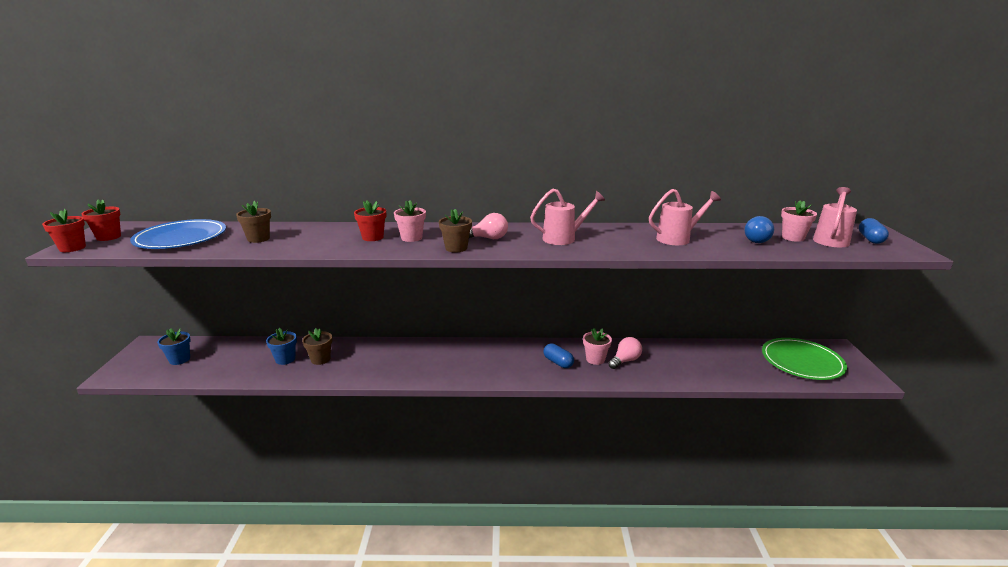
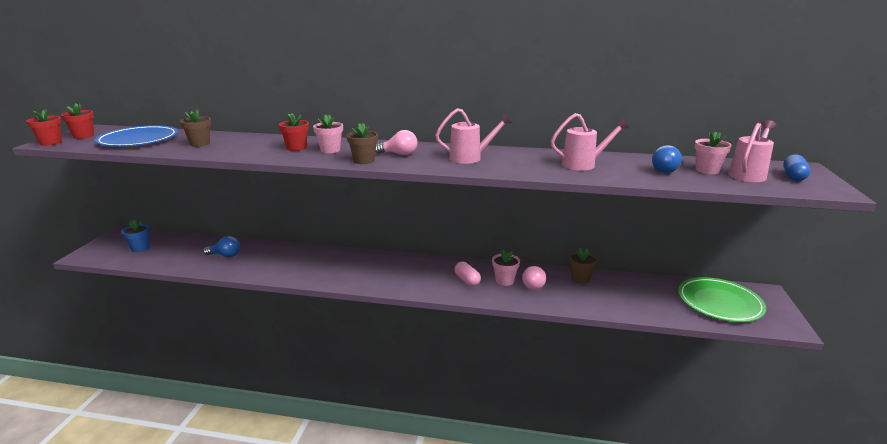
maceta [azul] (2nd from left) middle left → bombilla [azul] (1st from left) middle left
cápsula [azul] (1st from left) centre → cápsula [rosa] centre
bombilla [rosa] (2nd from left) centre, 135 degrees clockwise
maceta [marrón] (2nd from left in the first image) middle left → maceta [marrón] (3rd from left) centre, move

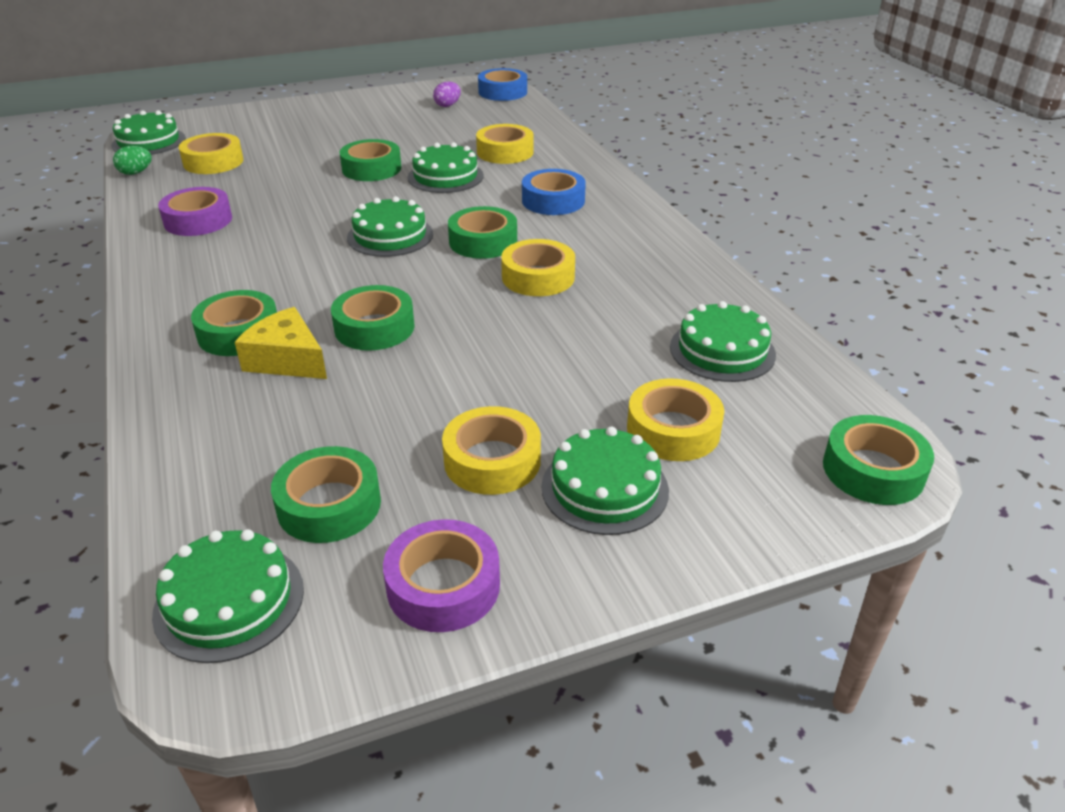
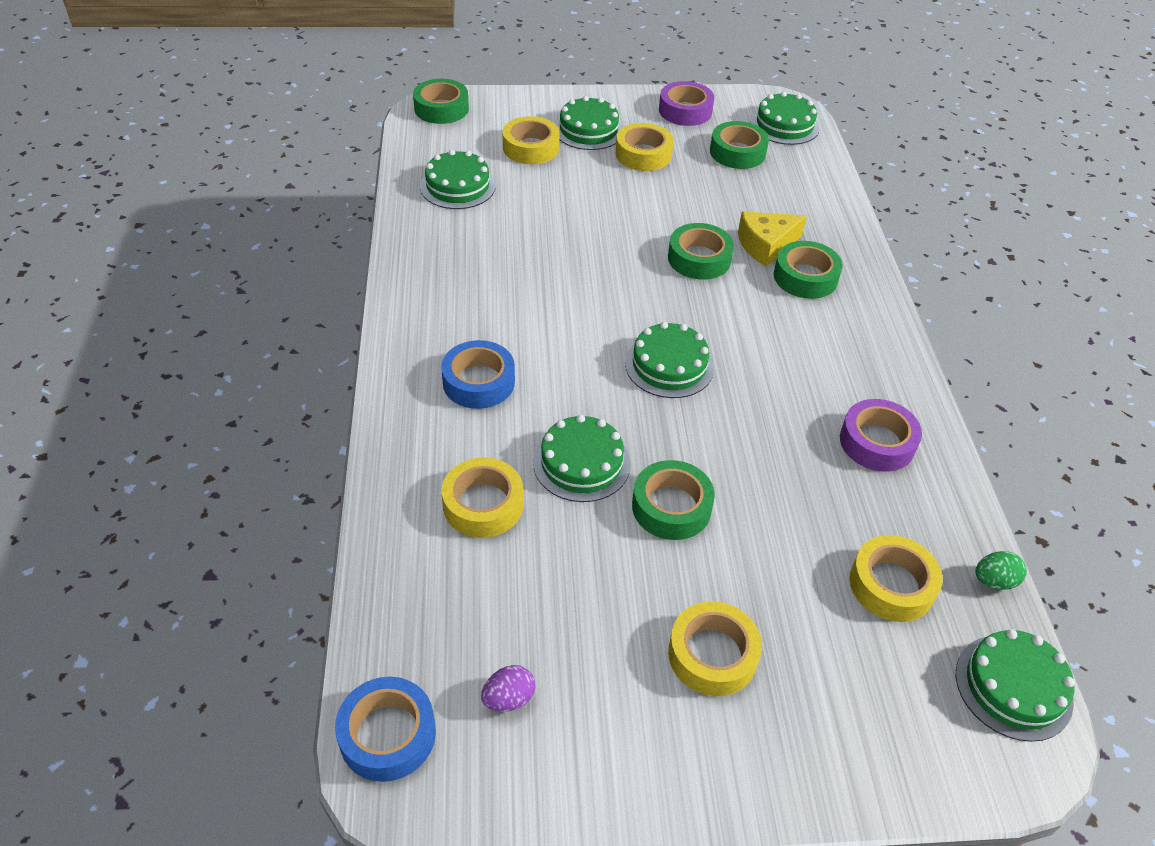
cinta adhesiva [amarillo] (4th from left) top centre → cinta adhesiva [amarillo] (4th from left) bottom centre, move
queso [amarillo] middle left → queso [amarillo] top right, 105 degrees clockwise
cinta adhesiva [verde] (5th from left) top centre → -

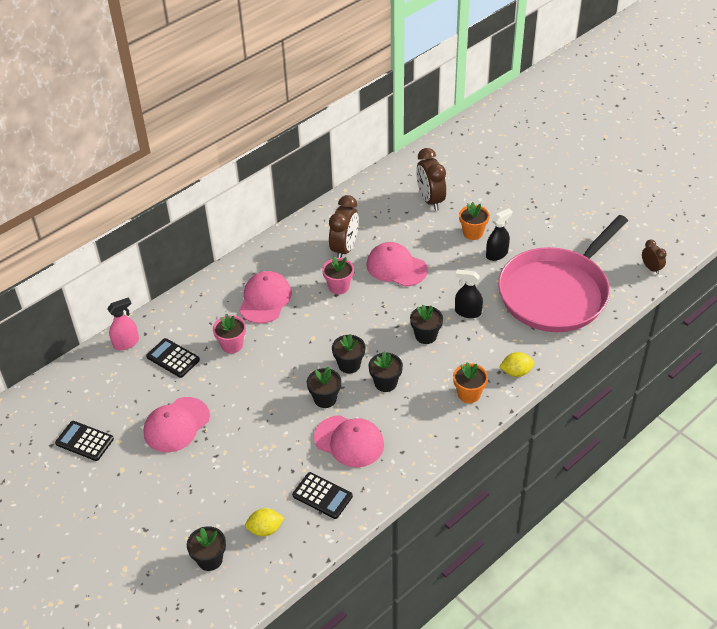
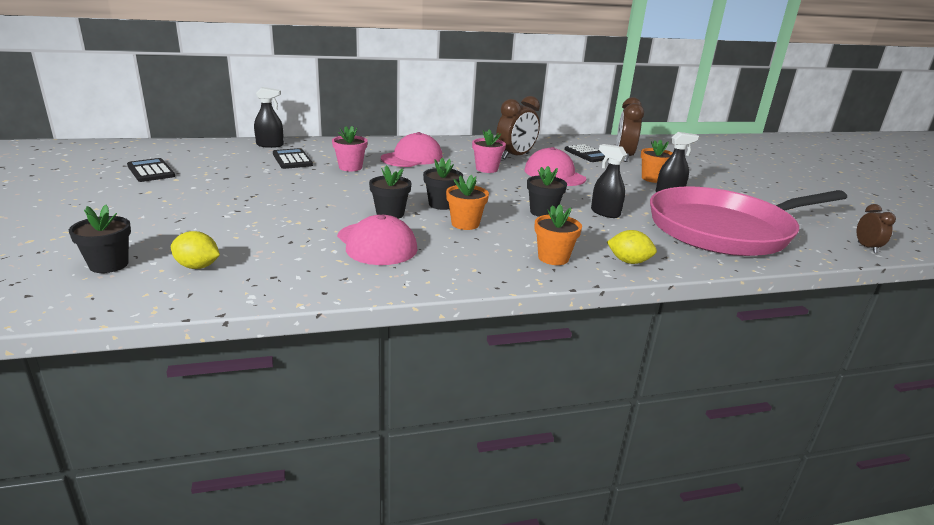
pulverizador [rosa] middle left → pulverizador [negro] (1st from left) top left
maceta [negro] (4th from left) centre → maceta [naranja] (1st from left) centre
calculadora [negro] (3rd from left) bottom centre → calculadora [negro] (3rd from left) top centre, move
gorra [rosa] (1st from left) bottom left → -

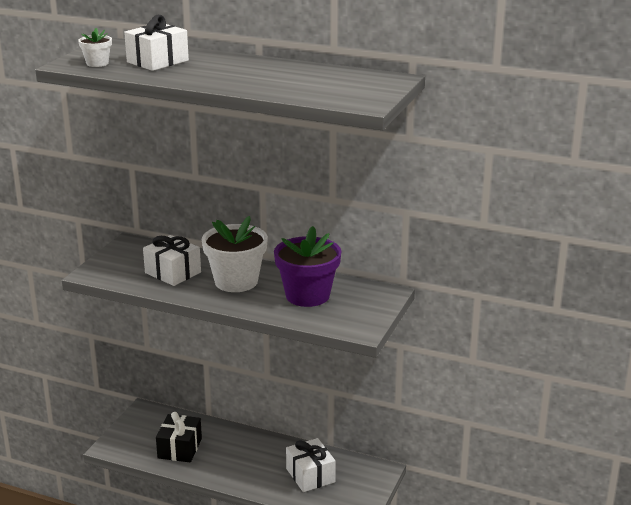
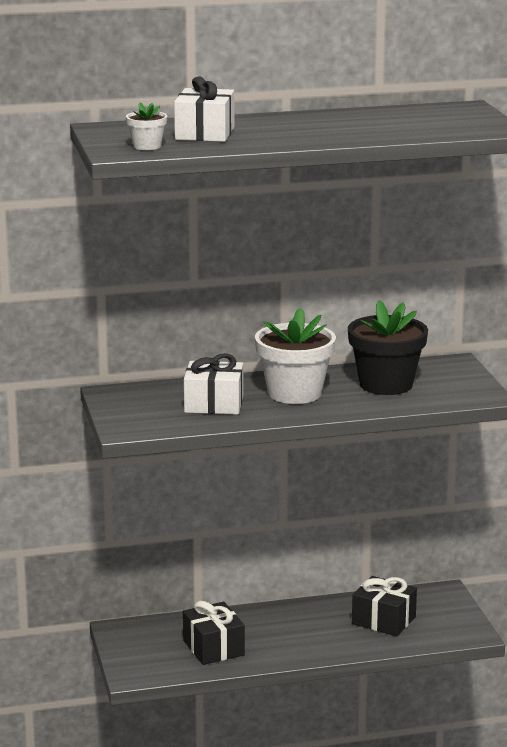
maceta [morado] centre → maceta [negro] middle right
regalo [blanco] (3rd from left) bottom centre → regalo [negro] (2nd from left) bottom right

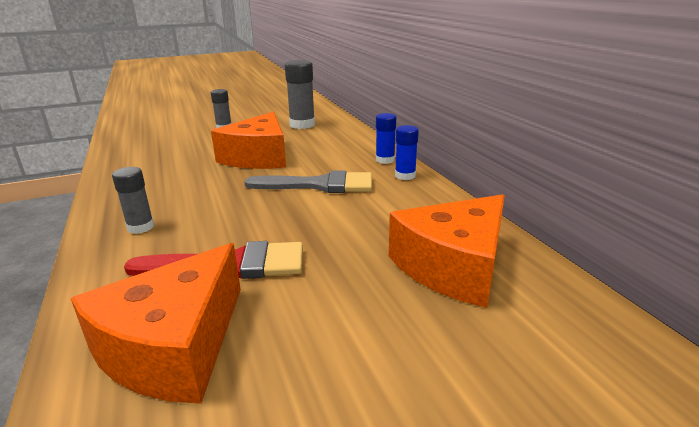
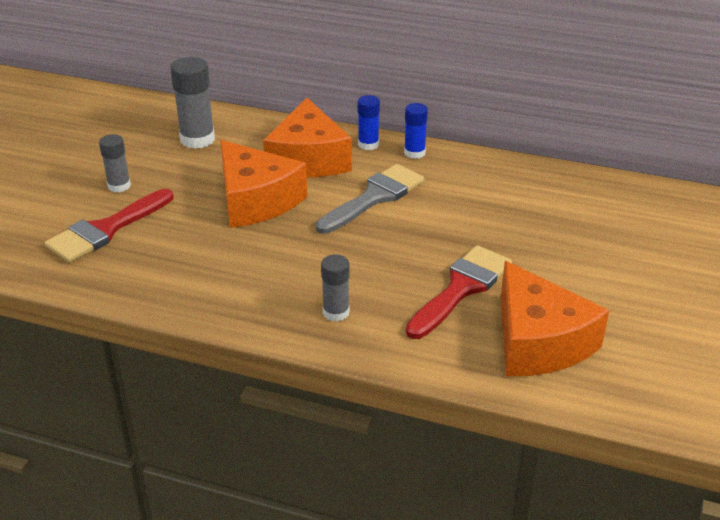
- → pincel [rojo] (1st from left) middle left
queso [naranja] (3rd from left in the first image) centre → queso [naranja] (2nd from left) top centre, move

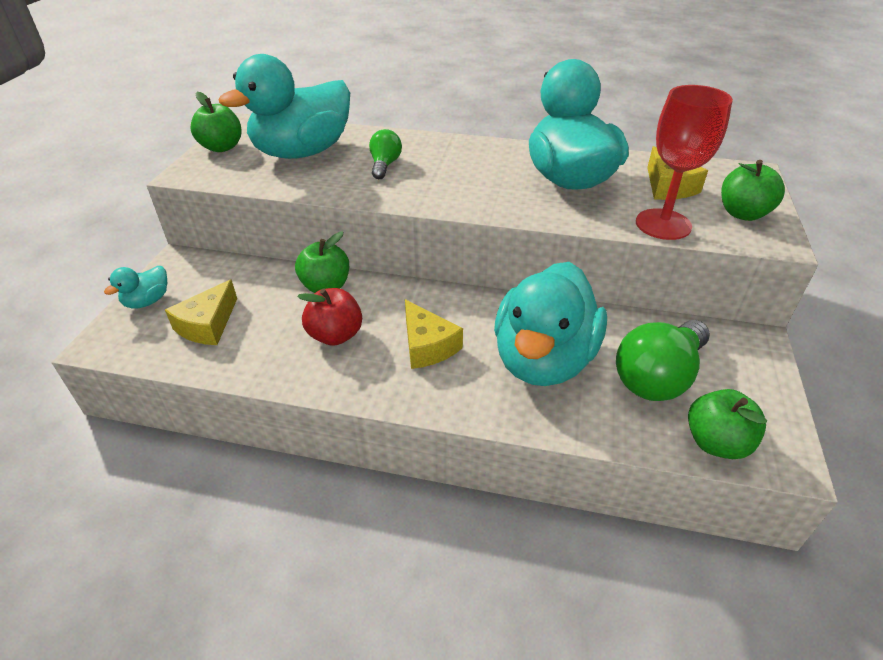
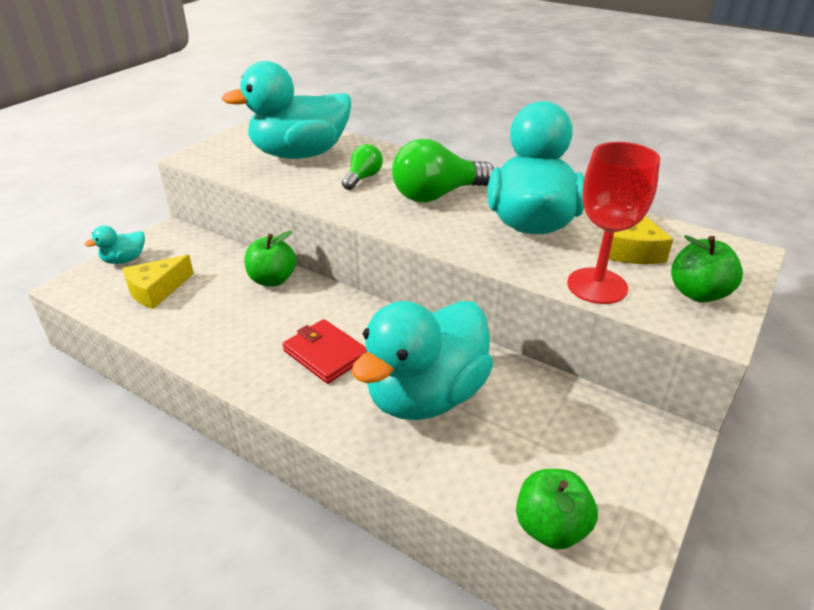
queso [amarillo] (2nd from left) centre → cartera [rojo] centre
bombilla [verde] (2nd from left) middle right → bombilla [verde] (2nd from left) top centre, move
manzana [verde] (1st from left) top left → -
manzana [rojo] centre → -

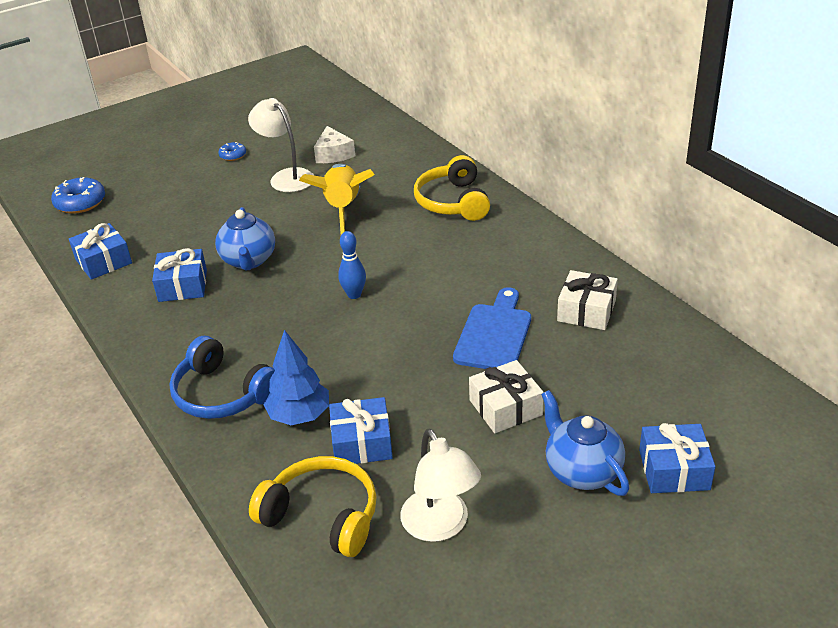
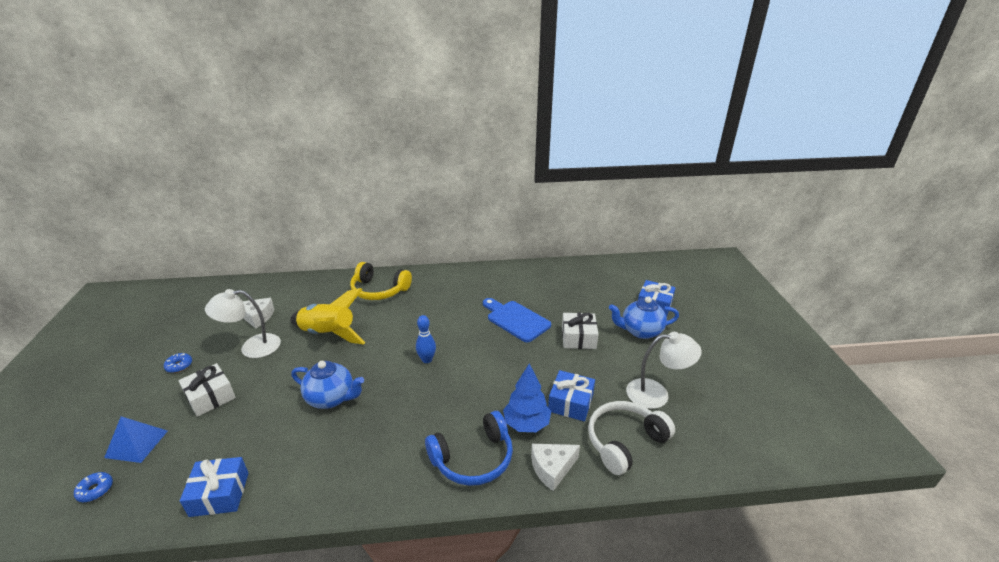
rosquilla [azul] (1st from left) top left → rosquilla [azul] (1st from left) bottom left, x0.56
- → pirámide [azul] bottom left
regalo [blanco] (2nd from left in the first image) middle right → regalo [blanco] (1st from left) bottom left, move
- → queso [blanco] (2nd from left) bottom centre
auriculares [amarillo] (1st from left) bottom centre → auriculares [blanco] bottom centre
regalo [azul] (2nd from left) middle left → -

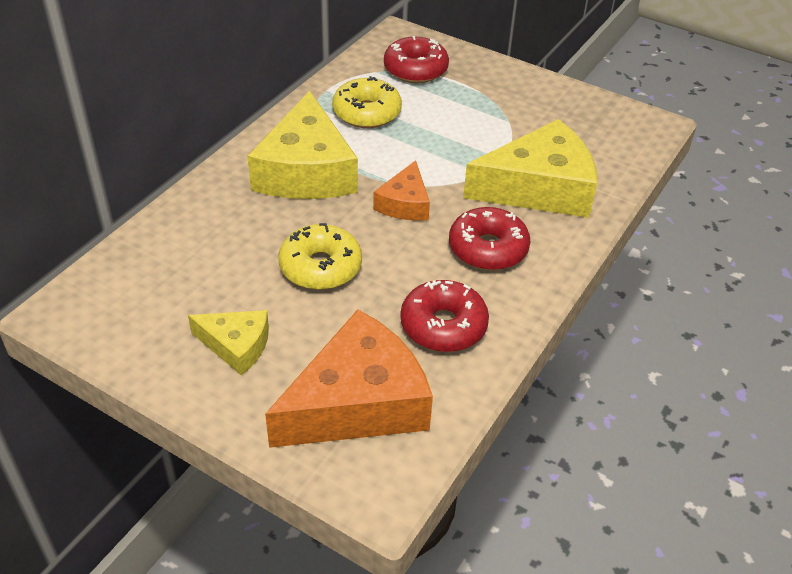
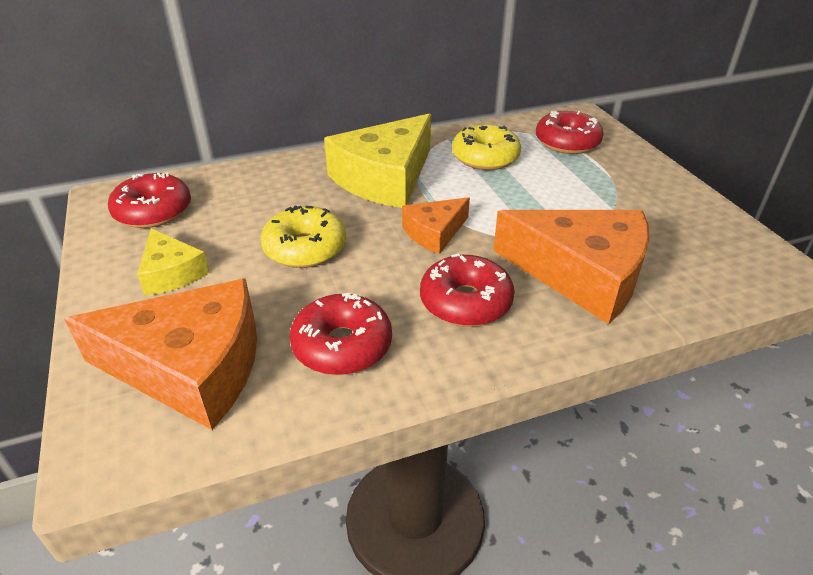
- → rosquilla [rojo] (1st from left) middle left
queso [amarillo] (3rd from left) top right → queso [naranja] (3rd from left) middle right

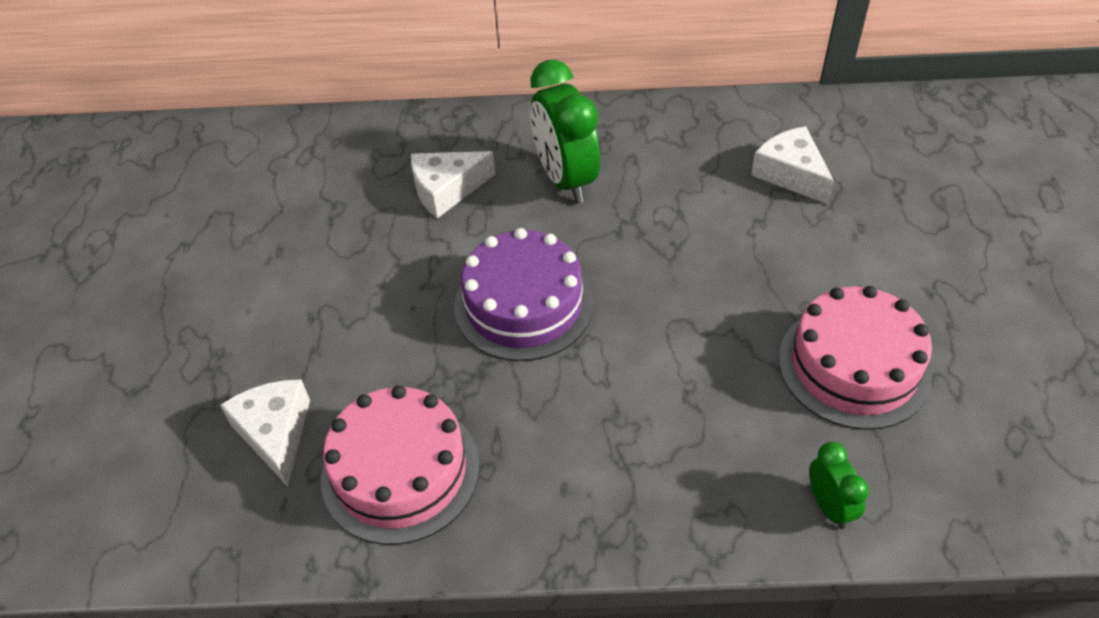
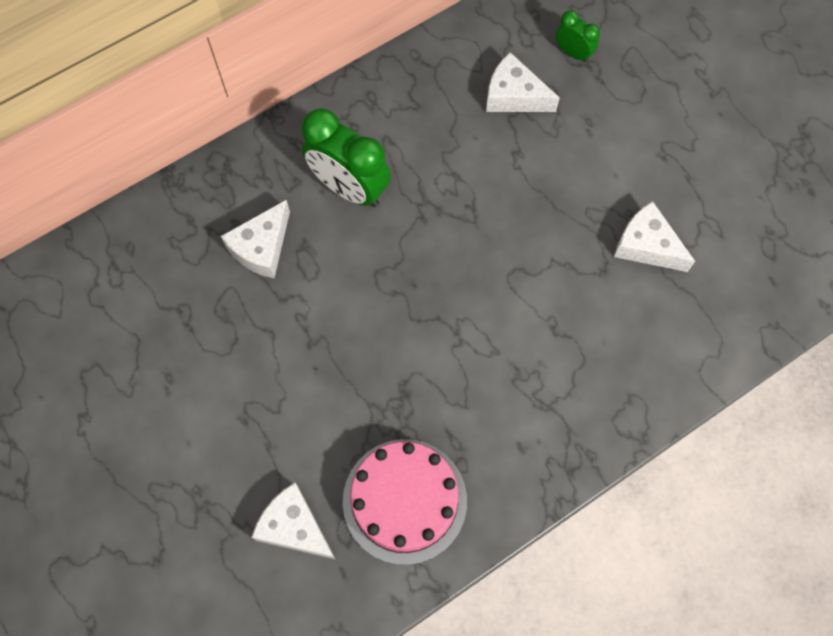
despertador [verde] (2nd from left) bottom right → despertador [verde] (2nd from left) top right, move
tarta [rosa] (2nd from left) middle right → queso [blanco] (4th from left) middle right
tarta [morado] centre → -

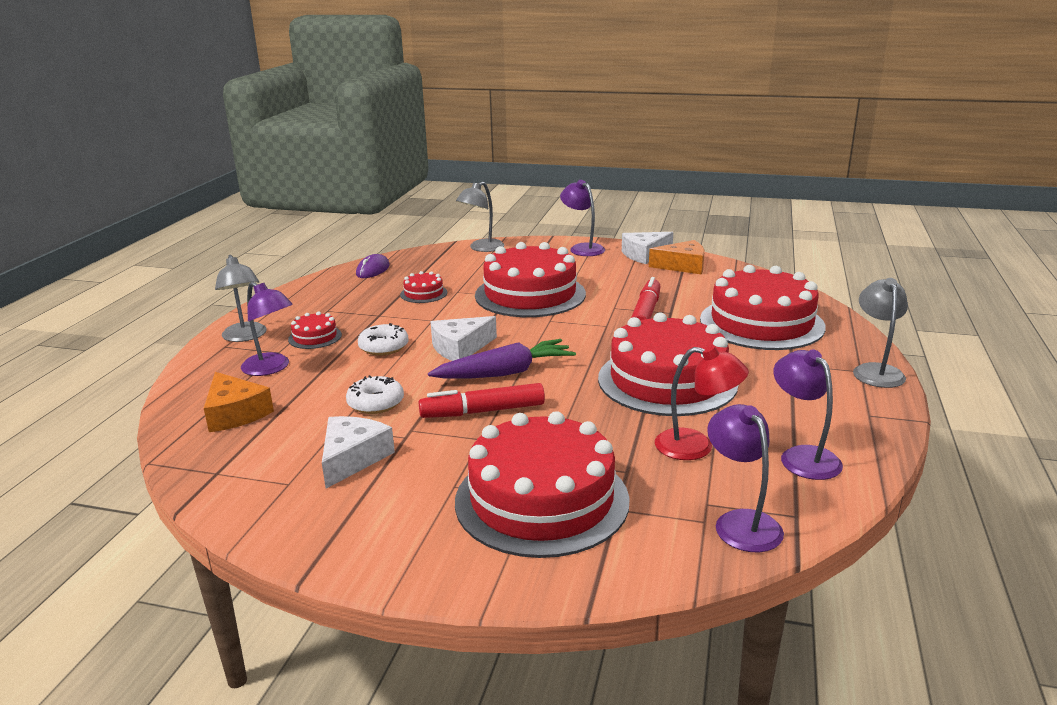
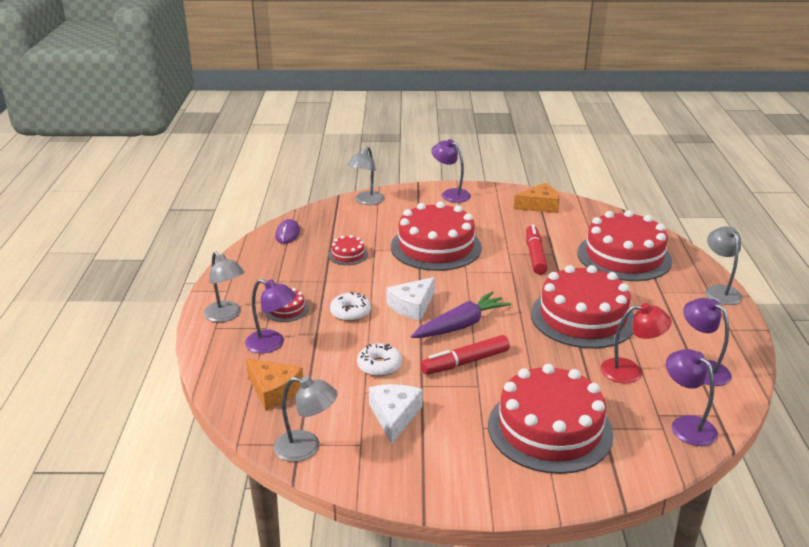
- → lámpara [gris] (2nd from left) bottom centre
queso [blanco] (3rd from left) centre → -

